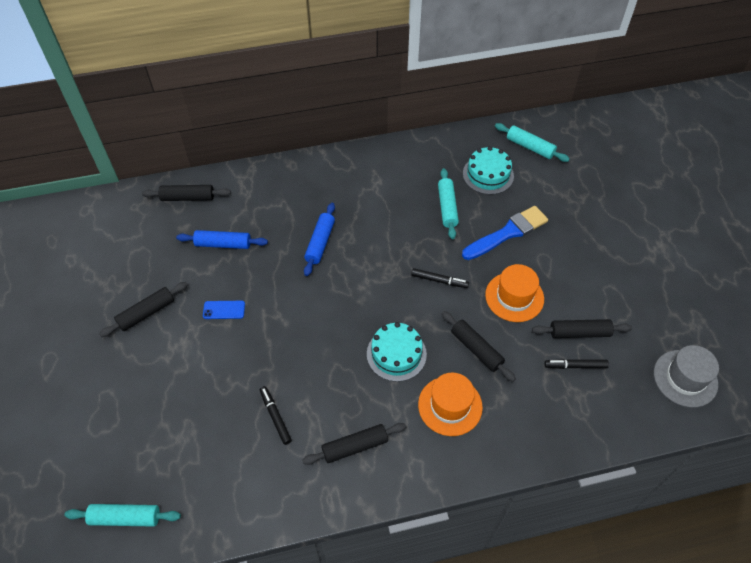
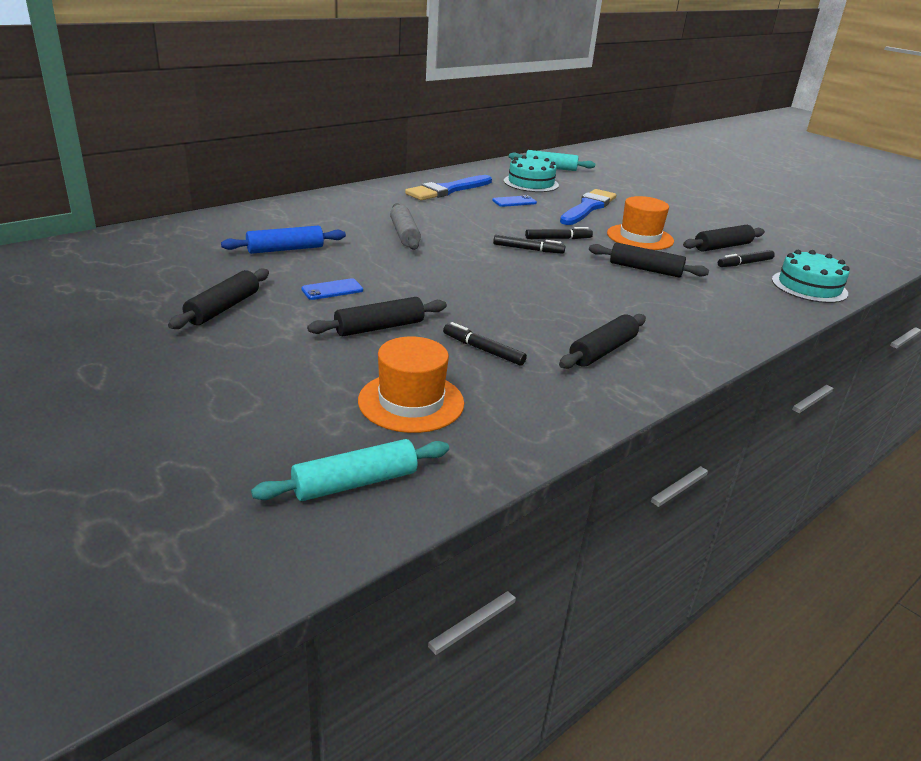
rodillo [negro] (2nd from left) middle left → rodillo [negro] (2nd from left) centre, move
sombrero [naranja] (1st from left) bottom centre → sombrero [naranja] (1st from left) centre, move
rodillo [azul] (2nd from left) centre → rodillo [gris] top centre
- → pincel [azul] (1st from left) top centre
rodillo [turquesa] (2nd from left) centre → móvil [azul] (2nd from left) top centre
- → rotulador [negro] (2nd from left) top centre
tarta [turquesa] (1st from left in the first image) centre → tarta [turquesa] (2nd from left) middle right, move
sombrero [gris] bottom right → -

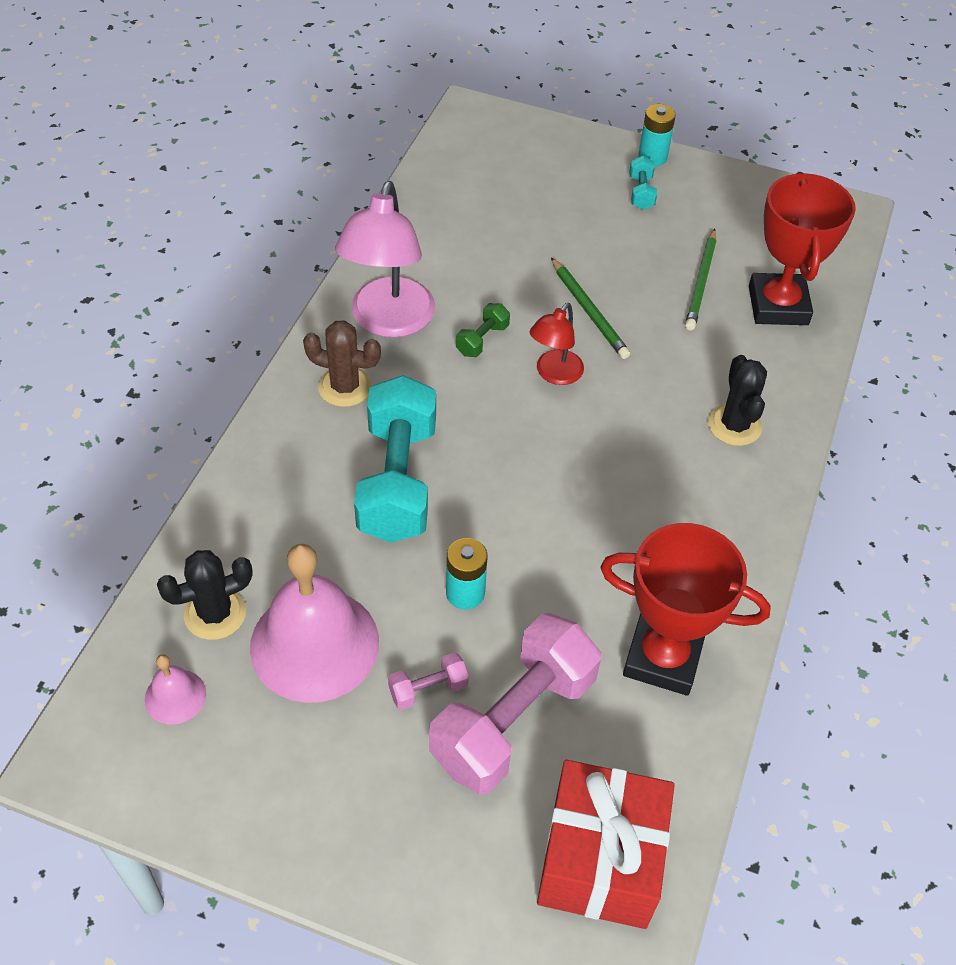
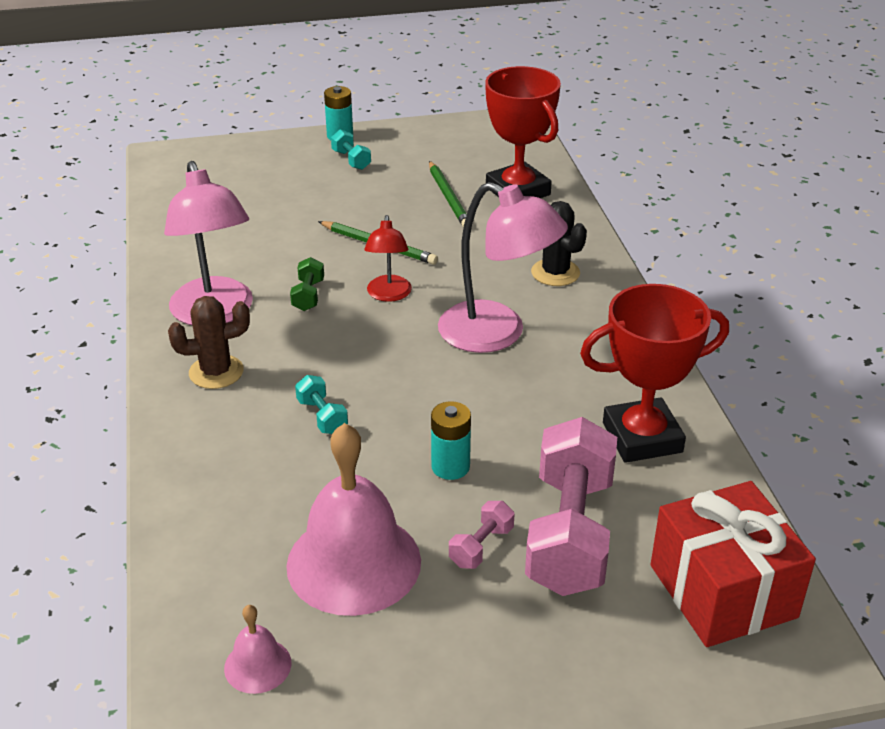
mancuerna [turquesa] (1st from left) centre, x0.42
- → lámpara [rosa] (2nd from left) centre
cactus [negro] (1st from left) middle left → -

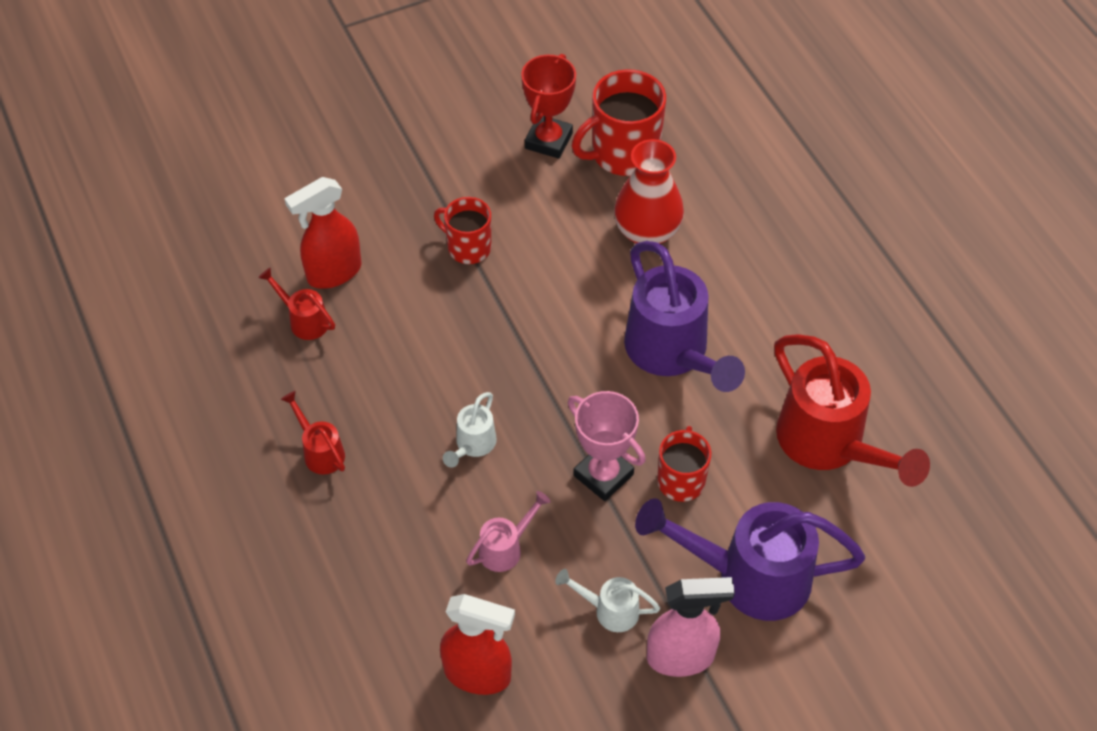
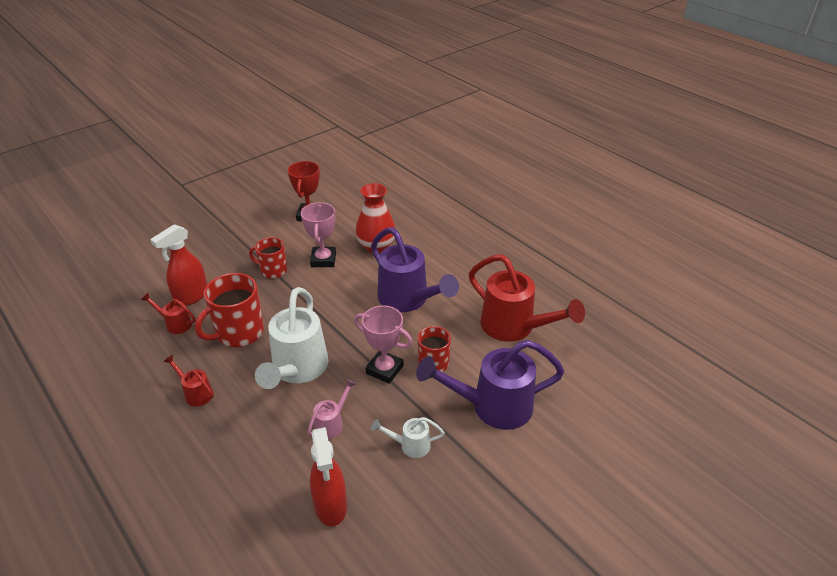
taza [rojo] (2nd from left in the first image) top centre → taza [rojo] (1st from left) middle left, move
regadera [blanco] (1st from left) centre, x2.14
- → trofeo [rosa] (1st from left) centre
pulverizador [rojo] (2nd from left) bottom centre, 75 degrees clockwise
pulverizador [rosa] bottom centre → -

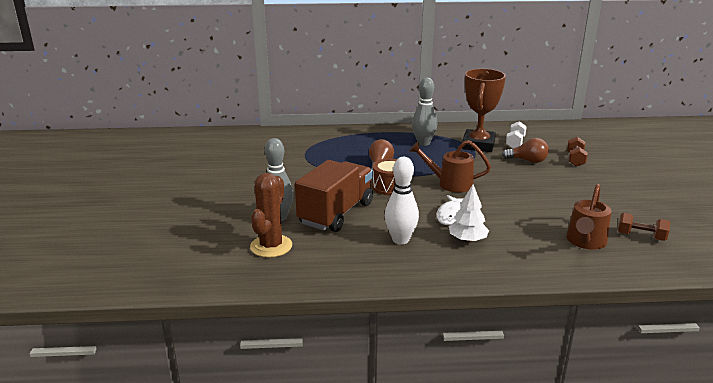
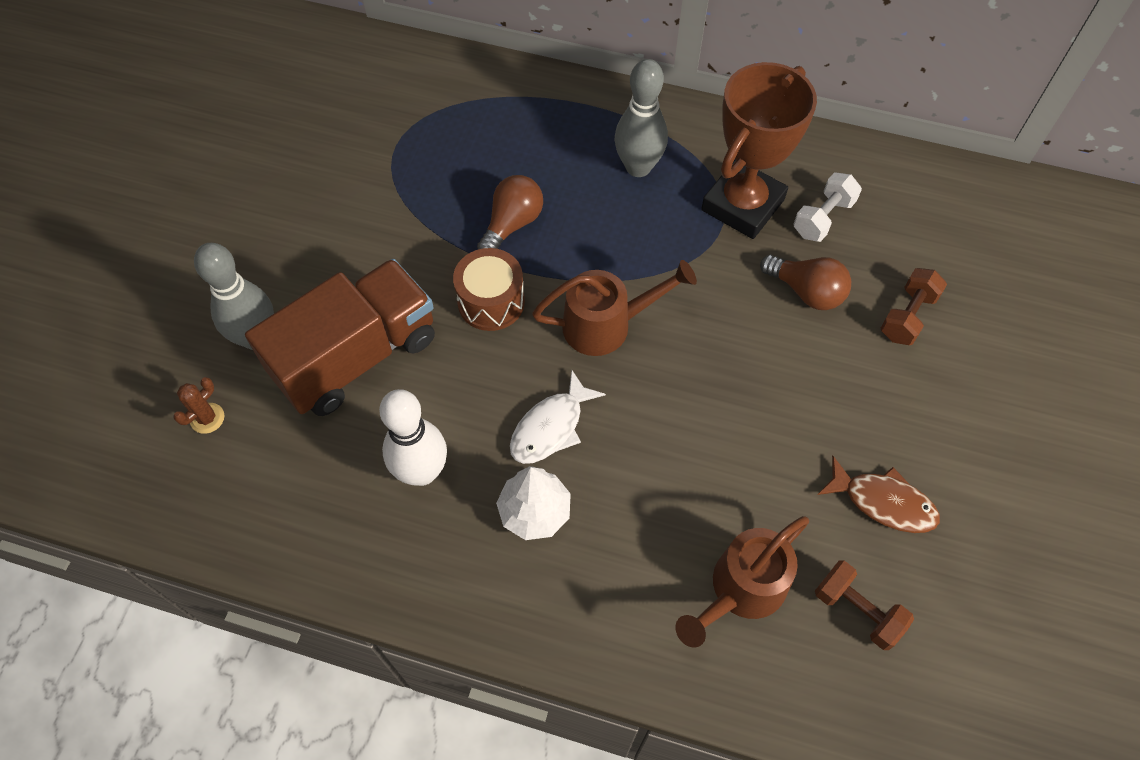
cactus [marrón] centre → cactus [marrón] middle left, x0.47
regadera [marrón] (1st from left) centre, 135 degrees clockwise
- → pez [marrón] middle right

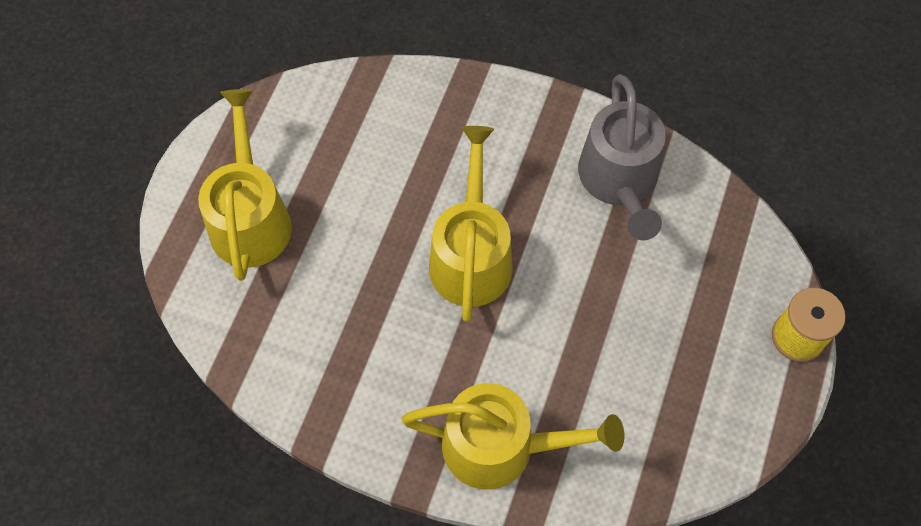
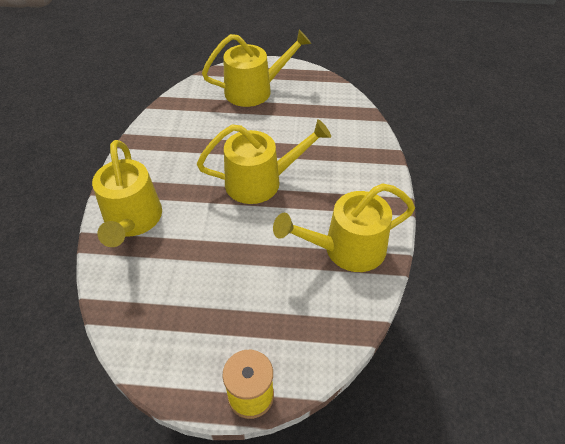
regadera [gris] top right → regadera [amarillo] (4th from left) centre

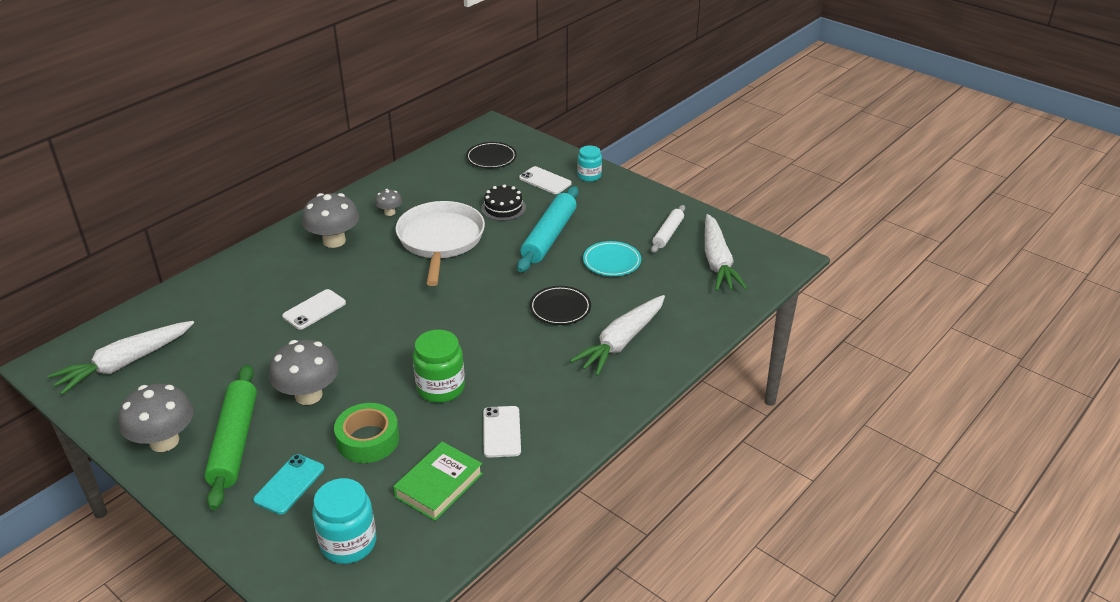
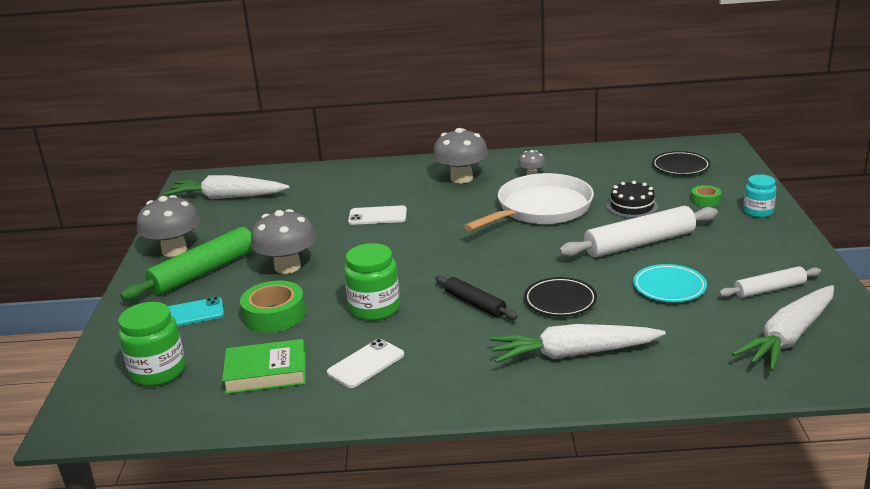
tarro [turquesa] (1st from left) bottom left → tarro [verde] (1st from left) bottom left
- → rodillo [negro] centre
rodillo [turquesa] centre → rodillo [blanco] (1st from left) middle right
móvil [blanco] (3rd from left) top centre → cinta adhesiva [verde] (2nd from left) middle right

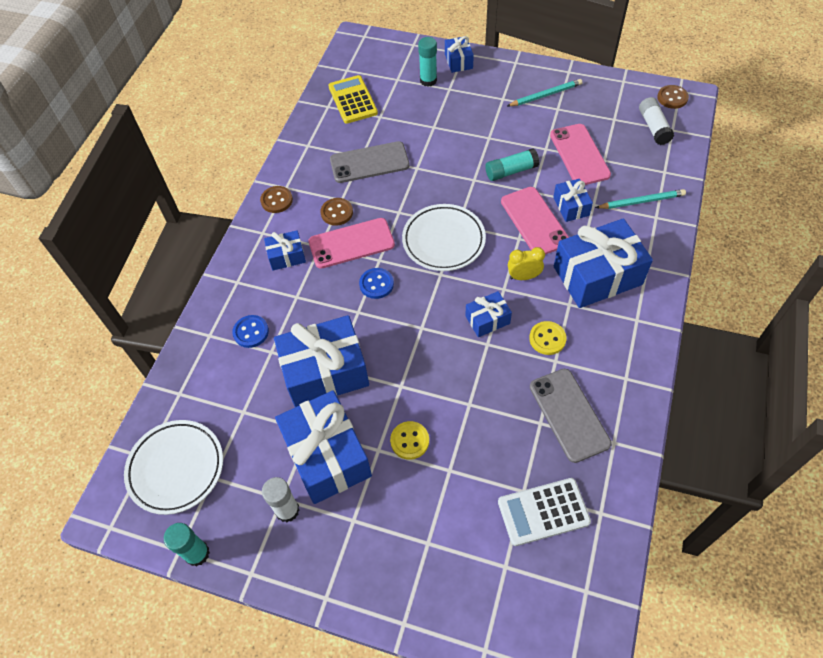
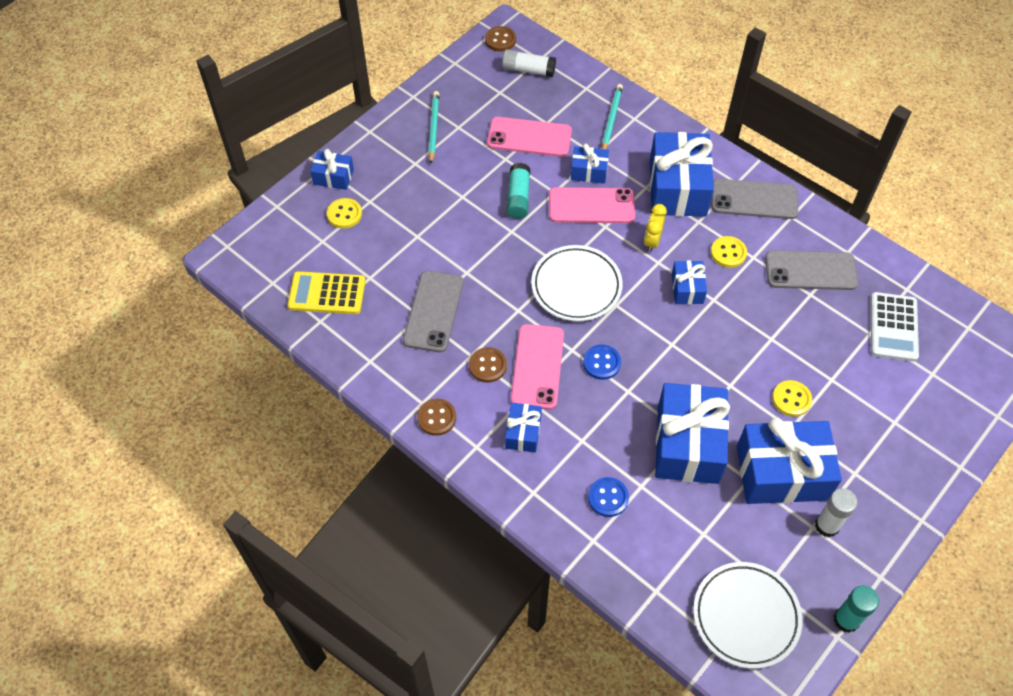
barra de pegamento [turquesa] (2nd from left) top centre → botón [amarillo] (1st from left) top centre
- → móvil [gris] (2nd from left) top right

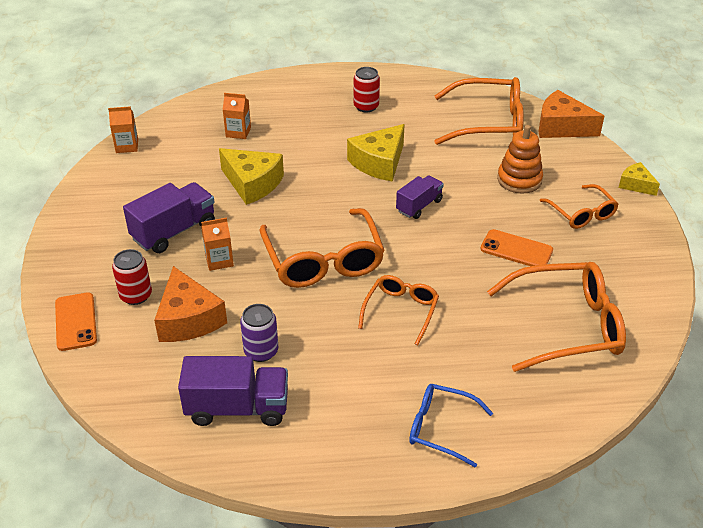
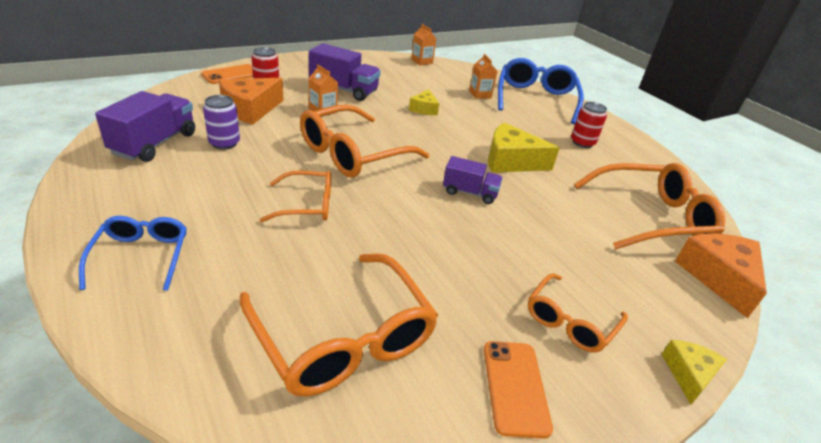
camión [morado] (2nd from left in the first image) bottom left → camión [morado] (1st from left) top left, 135 degrees counterclockwise
queso [amarillo] (1st from left) centre → queso [amarillo] (1st from left) top centre, x0.57
móvil [naranja] (2nd from left) middle right → móvil [naranja] (2nd from left) bottom centre, move
- → gafas [azul] (2nd from left) top centre
gafas [naranja] (3rd from left in the first image) top right → gafas [naranja] (5th from left) middle right, 75 degrees counterclockwise
juguete apilable [naranja] top right → -

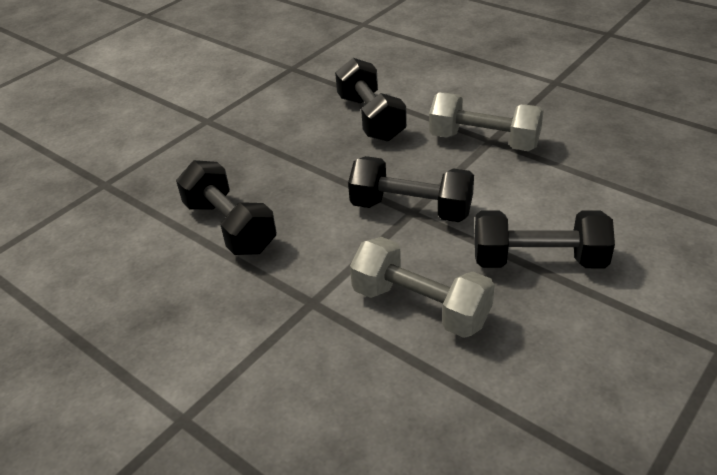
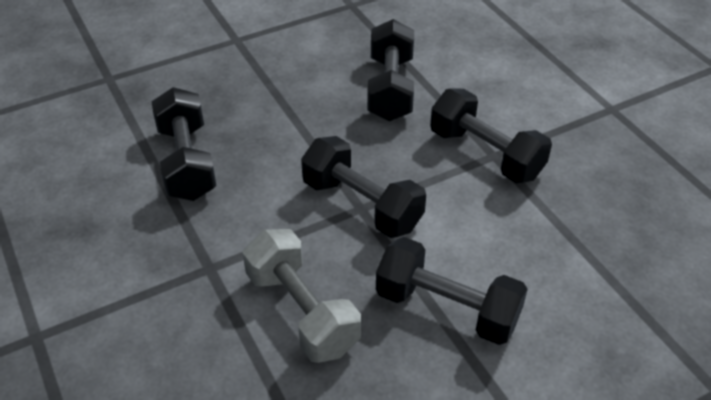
mancuerna [gris] (2nd from left) top right → mancuerna [negro] (5th from left) middle right

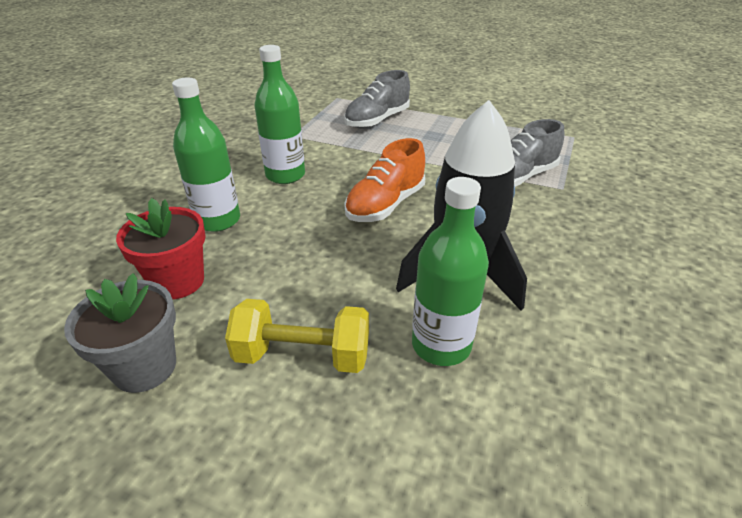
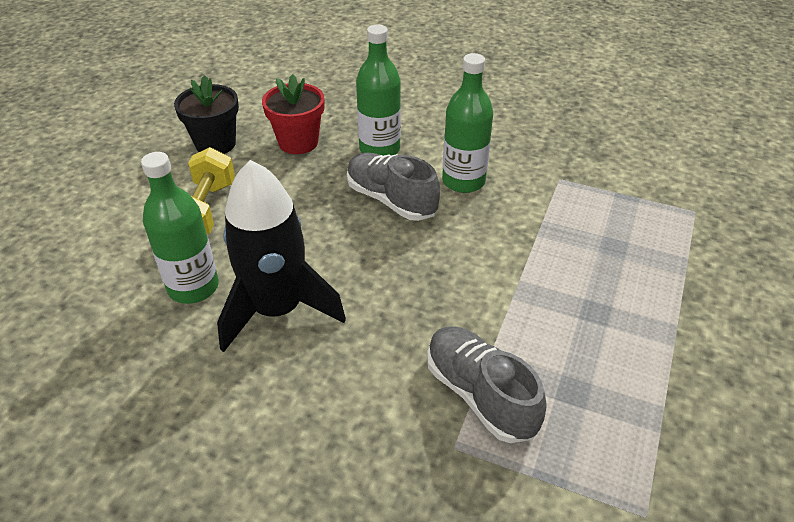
maceta [gris] middle left → maceta [negro] top left
zapato [gris] (1st from left) top centre → zapato [gris] (1st from left) centre, move
zapato [naranja] centre → -

